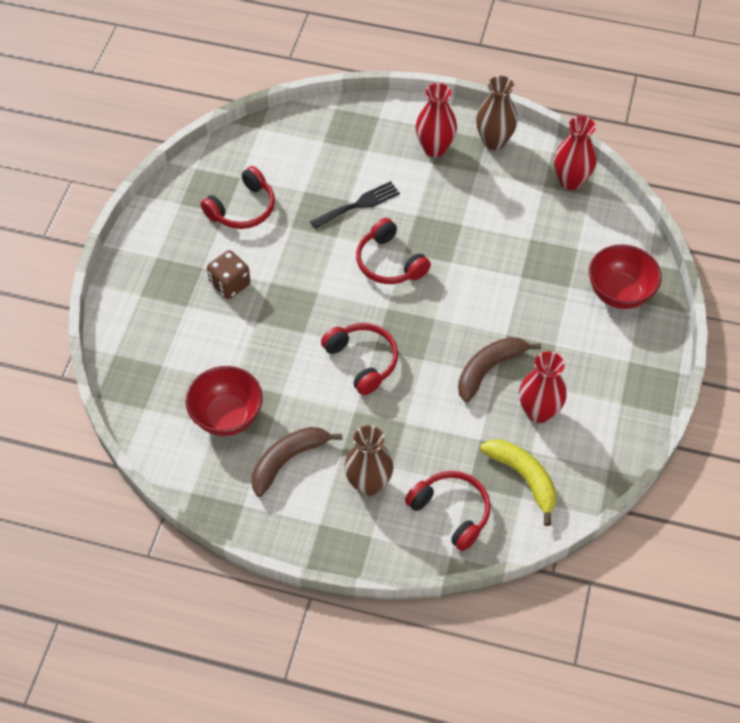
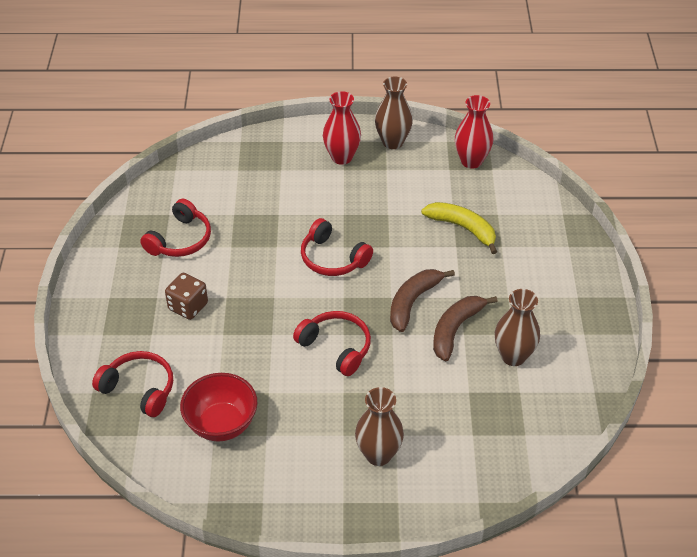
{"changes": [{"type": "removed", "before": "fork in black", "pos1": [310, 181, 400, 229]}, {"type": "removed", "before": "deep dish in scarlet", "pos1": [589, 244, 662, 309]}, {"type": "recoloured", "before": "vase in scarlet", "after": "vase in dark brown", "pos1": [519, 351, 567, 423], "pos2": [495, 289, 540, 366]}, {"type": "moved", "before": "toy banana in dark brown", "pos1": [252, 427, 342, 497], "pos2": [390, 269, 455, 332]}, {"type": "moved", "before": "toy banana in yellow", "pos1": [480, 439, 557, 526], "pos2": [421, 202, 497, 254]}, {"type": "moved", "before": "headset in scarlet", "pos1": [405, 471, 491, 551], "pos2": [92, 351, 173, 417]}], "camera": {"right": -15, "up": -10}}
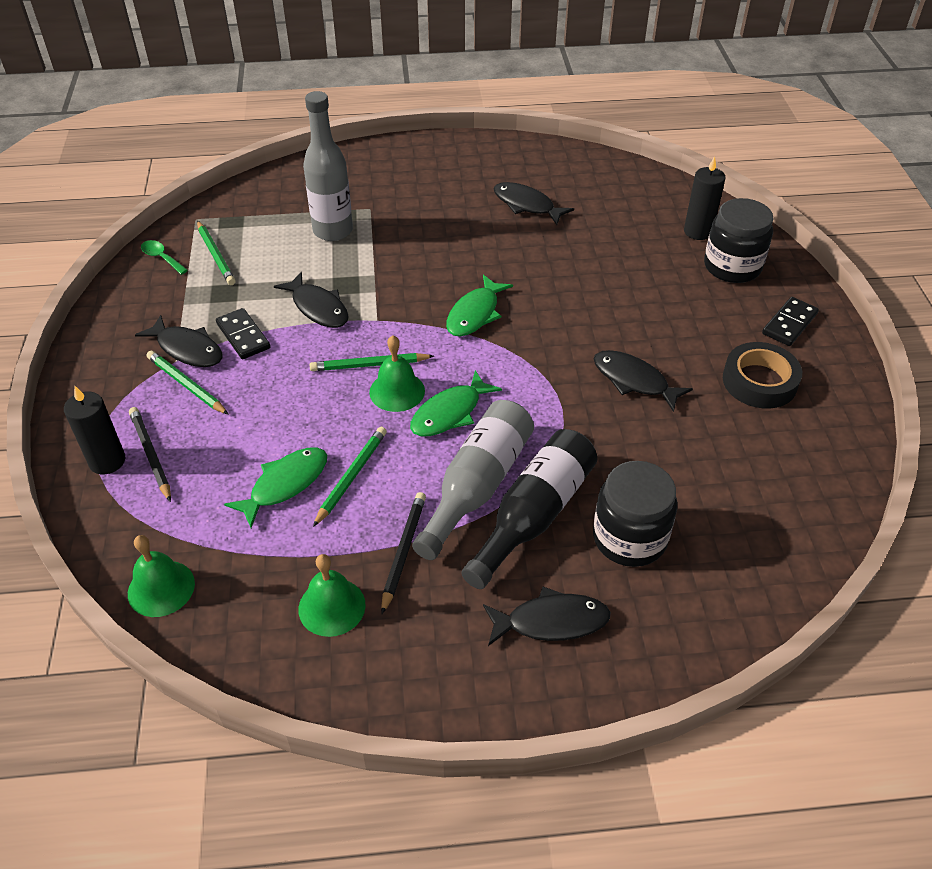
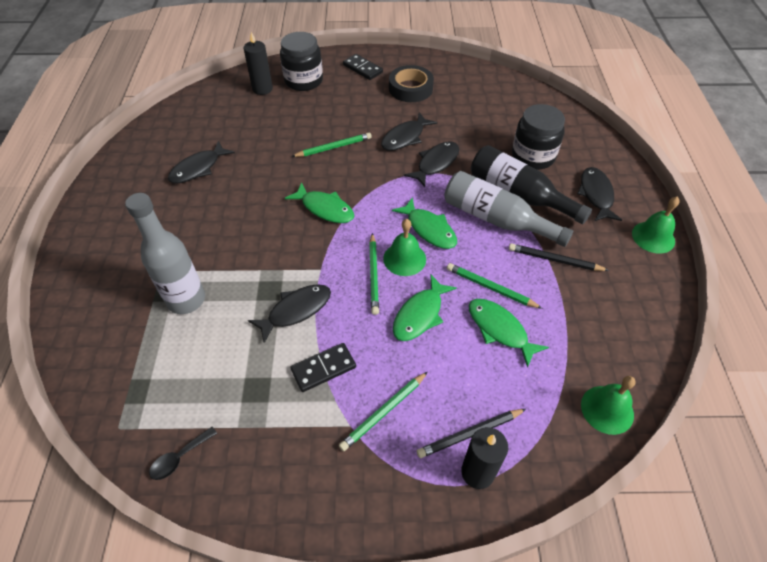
{"changes": [{"type": "moved", "before": "pencil in emerald", "pos1": [197, 221, 236, 285], "pos2": [291, 133, 372, 157]}, {"type": "recoloured", "before": "teaspoon in emerald", "after": "teaspoon in black", "pos1": [141, 240, 188, 275], "pos2": [149, 427, 217, 480]}, {"type": "moved", "before": "fish figure in black", "pos1": [135, 315, 223, 367], "pos2": [404, 141, 459, 187]}, {"type": "moved", "before": "bell in emerald", "pos1": [299, 554, 366, 637], "pos2": [632, 196, 680, 254]}, {"type": "added", "after": "fish figure in emerald", "pos2": [393, 275, 457, 341]}], "camera": {"right": -85, "up": 5}}
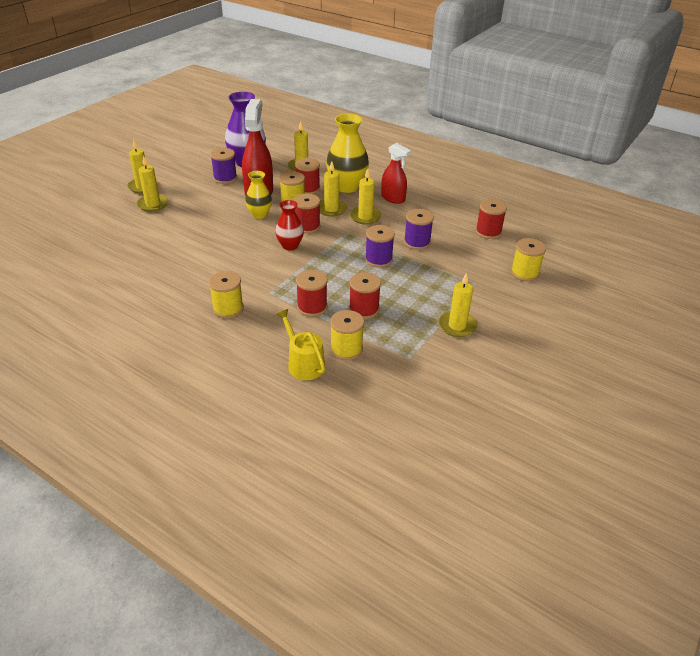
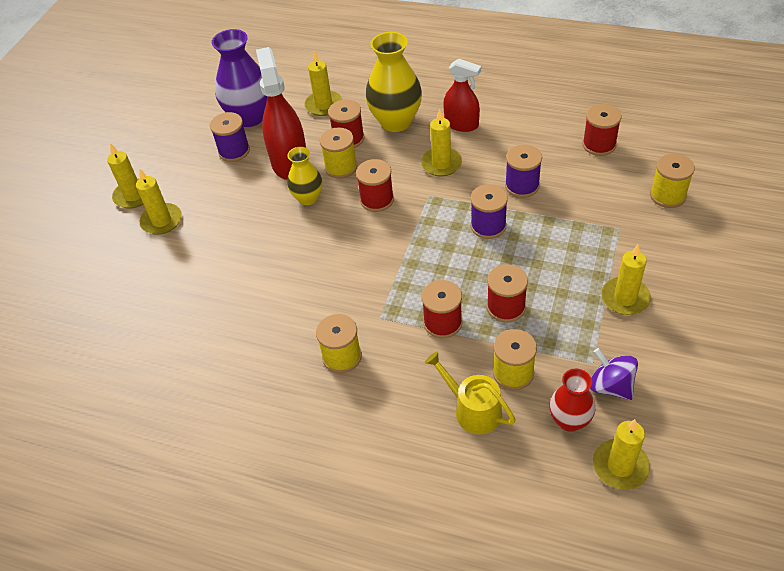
{"changes": [{"type": "moved", "before": "wax candle in yellow", "pos1": [319, 161, 347, 217], "pos2": [593, 419, 650, 490]}, {"type": "moved", "before": "vase in scarlet", "pos1": [275, 200, 304, 250], "pos2": [549, 369, 595, 432]}, {"type": "added", "after": "toy top in violet", "pos2": [590, 348, 638, 400]}], "camera": {"right": -10, "up": 10}}
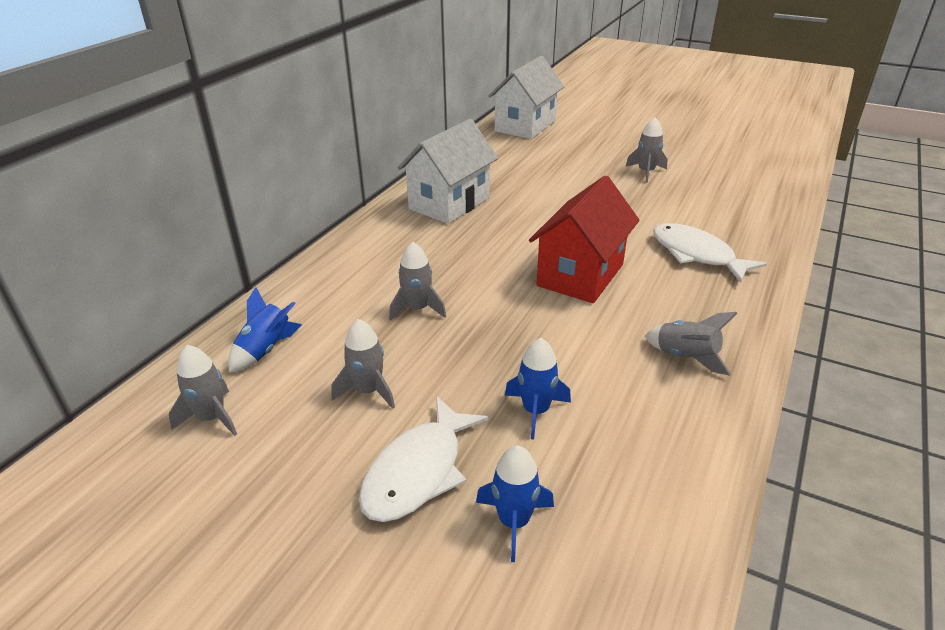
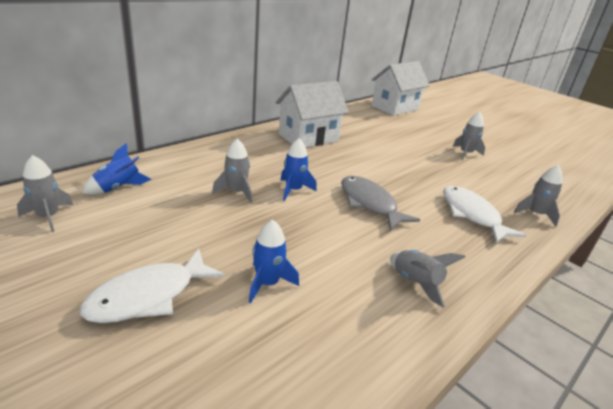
{"changes": [{"type": "replaced", "before": "cottage in scarlet", "after": "fish figure in ash-grey", "pos1": [529, 176, 640, 303], "pos2": [341, 176, 420, 230]}, {"type": "moved", "before": "toy rocket in ash-grey", "pos1": [331, 319, 395, 409], "pos2": [514, 165, 563, 227]}, {"type": "moved", "before": "toy rocket in royal blue", "pos1": [476, 445, 554, 562], "pos2": [280, 138, 317, 201]}], "camera": {"right": 15, "up": -5}}
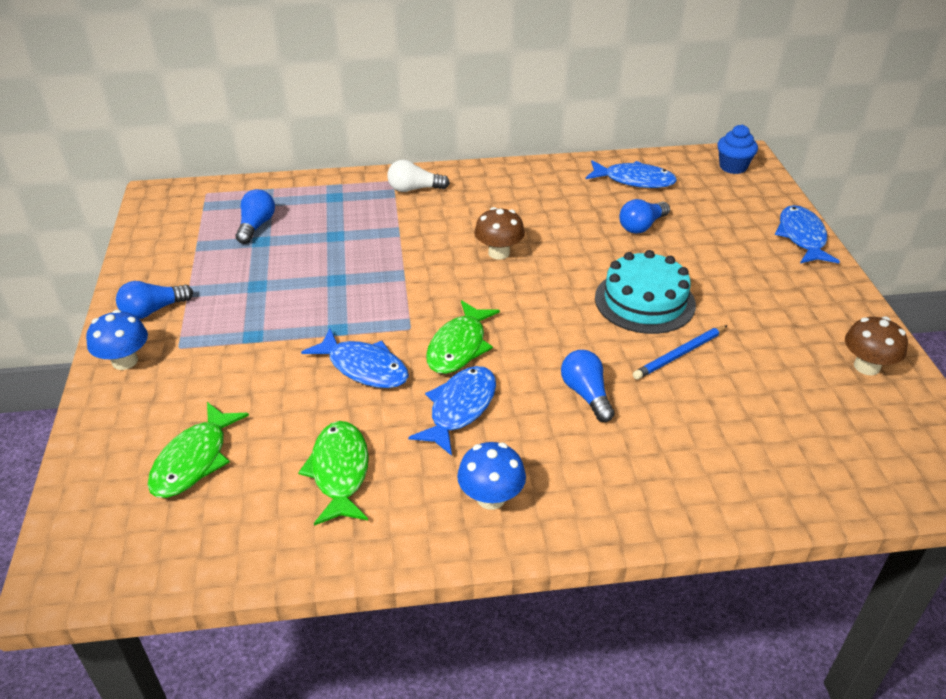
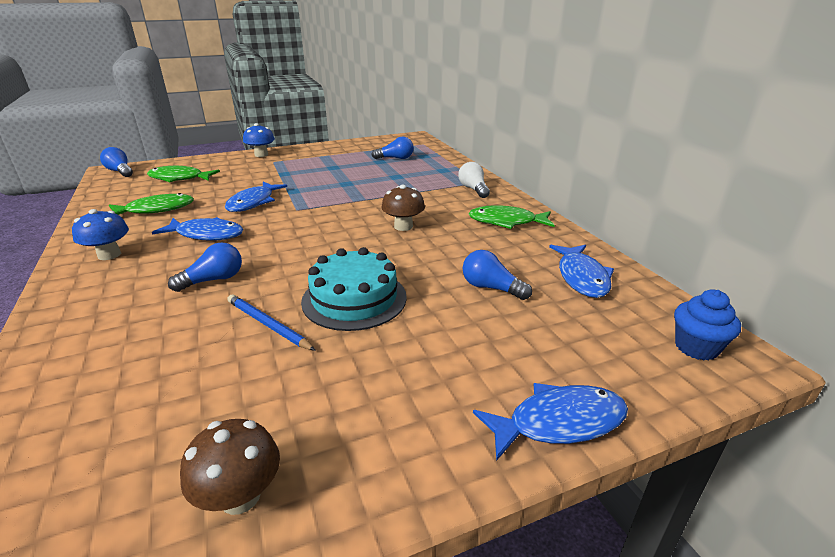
{"changes": [{"type": "moved", "before": "light bulb in royal blue", "pos1": [116, 281, 193, 319], "pos2": [100, 147, 133, 177]}, {"type": "moved", "before": "fish figure in emerald", "pos1": [426, 300, 500, 374], "pos2": [468, 205, 555, 229]}], "camera": {"right": 75, "up": -10}}
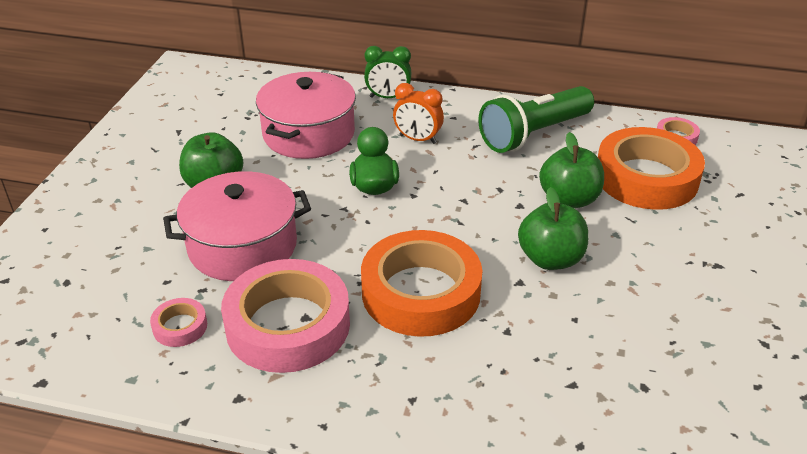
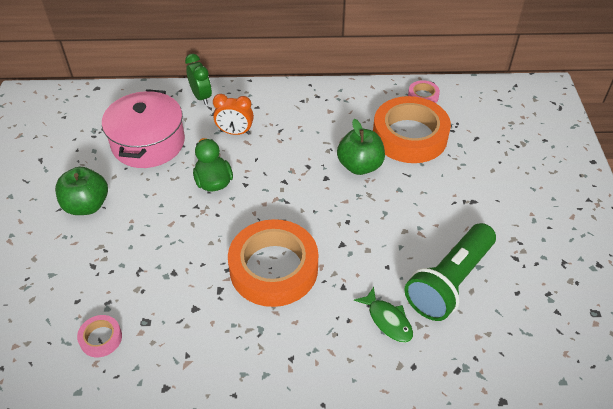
{"changes": [{"type": "turned", "before": "alarm clock in emerald", "pos1": [364, 46, 411, 98], "pos2": [185, 54, 212, 105], "turn": -105}, {"type": "moved", "before": "torch in emerald", "pos1": [478, 86, 594, 153], "pos2": [404, 223, 496, 321]}, {"type": "removed", "before": "pot in rose-pink", "pos1": [163, 171, 311, 281]}, {"type": "removed", "before": "apple fruit in emerald", "pos1": [518, 187, 588, 270]}, {"type": "removed", "before": "roll of tape in rose-pink", "pos1": [221, 259, 350, 373]}, {"type": "added", "after": "fish figure in emerald", "pos2": [354, 287, 413, 343]}], "camera": {"right": -15, "up": 10}}
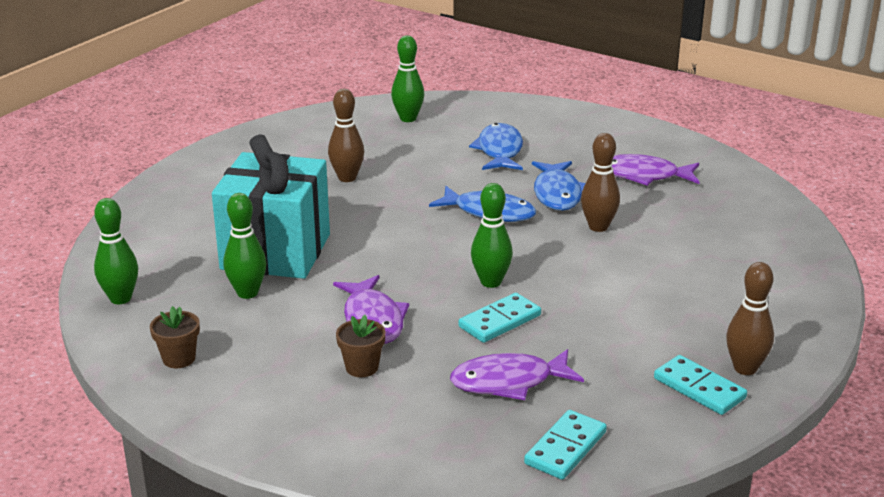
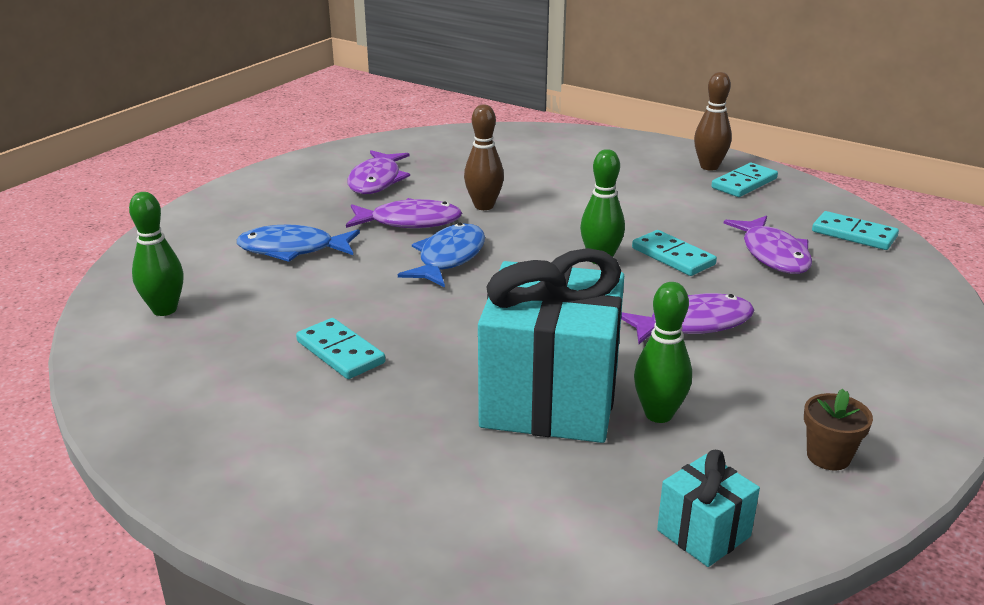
{"changes": [{"type": "replaced", "before": "bowling pin in dark brown", "after": "domino tile in teal", "pos1": [328, 89, 364, 182], "pos2": [296, 318, 385, 379]}, {"type": "recoloured", "before": "fish figure in royal blue", "after": "fish figure in violet", "pos1": [532, 161, 585, 211], "pos2": [346, 198, 462, 228]}, {"type": "replaced", "before": "bowling pin in emerald", "after": "gift in teal", "pos1": [94, 198, 138, 304], "pos2": [657, 450, 760, 567]}, {"type": "removed", "before": "potted plant in dark brown", "pos1": [336, 315, 386, 377]}], "camera": {"right": -90, "up": 0}}
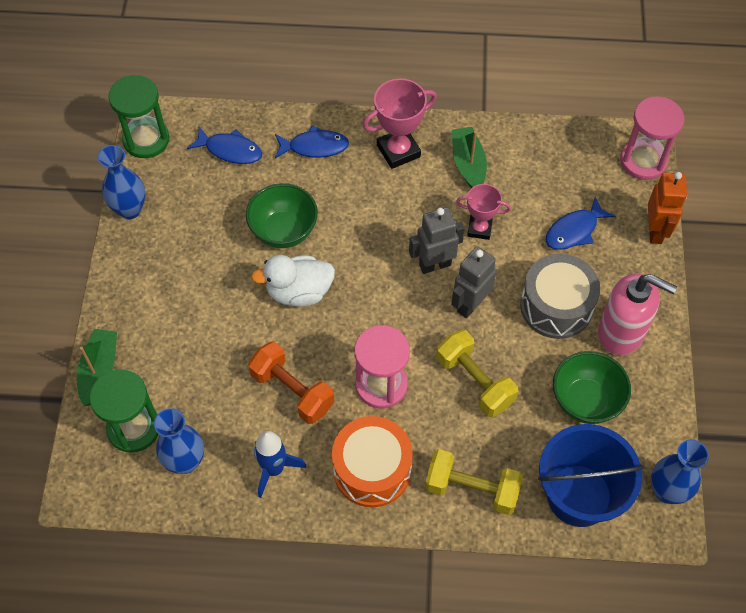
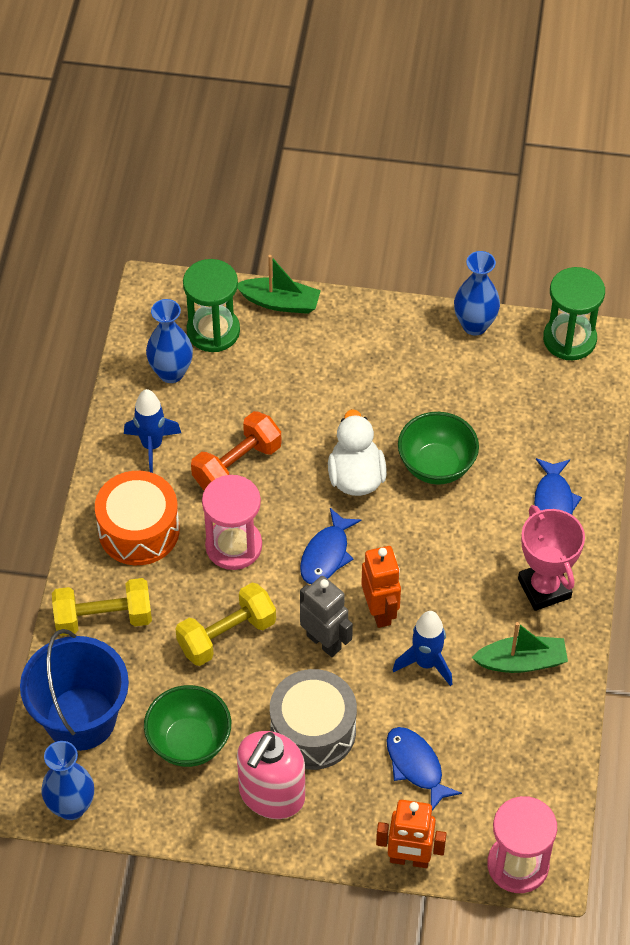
{"changes": [{"type": "moved", "before": "fish figure in royal blue", "pos1": [187, 127, 262, 164], "pos2": [300, 508, 362, 584]}, {"type": "replaced", "before": "trophy in rose-pink", "after": "toy rocket in royal blue", "pos1": [456, 184, 511, 240], "pos2": [393, 611, 452, 686]}, {"type": "recoloured", "before": "robot figure in ash-grey", "after": "robot figure in bright orange", "pos1": [409, 207, 465, 274], "pos2": [361, 546, 401, 628]}, {"type": "turned", "before": "dumbbell in yellow", "pos1": [425, 449, 523, 515], "pos2": [52, 578, 152, 636], "turn": 60}], "camera": {"right": 95, "up": -5}}
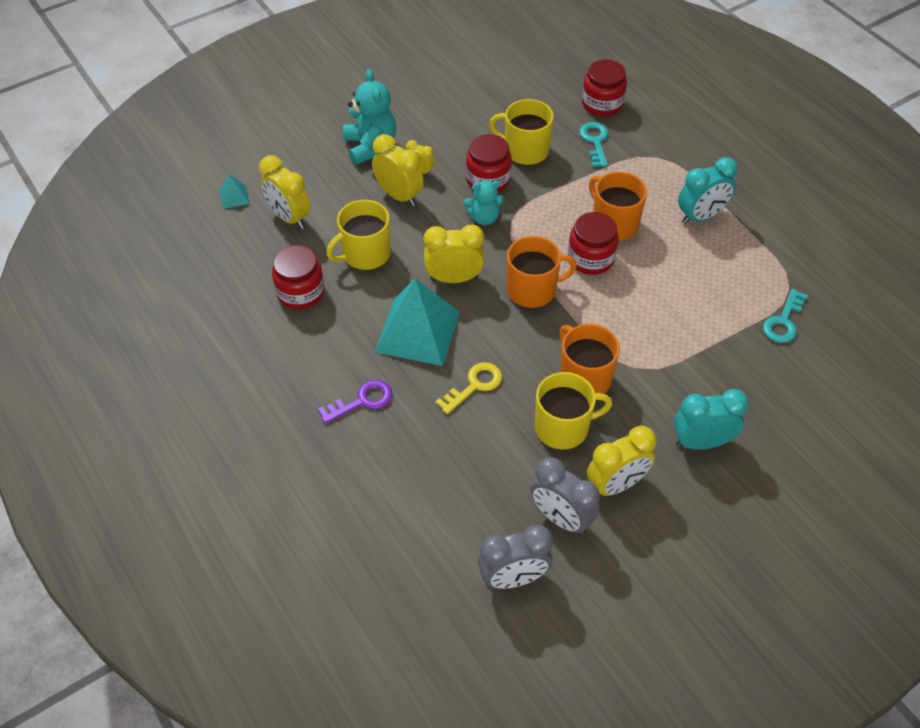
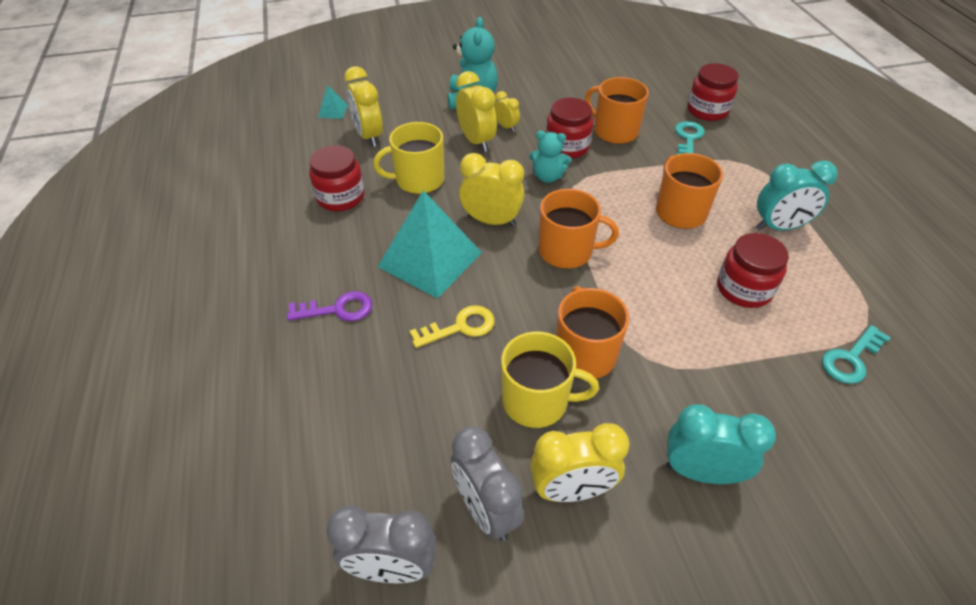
{"changes": [{"type": "recoloured", "before": "tea mug in yellow", "after": "tea mug in bright orange", "pos1": [489, 99, 554, 165], "pos2": [585, 77, 649, 144]}, {"type": "moved", "before": "preserve jar in scarlet", "pos1": [568, 212, 619, 275], "pos2": [717, 233, 789, 308]}], "camera": {"right": 20, "up": -5}}
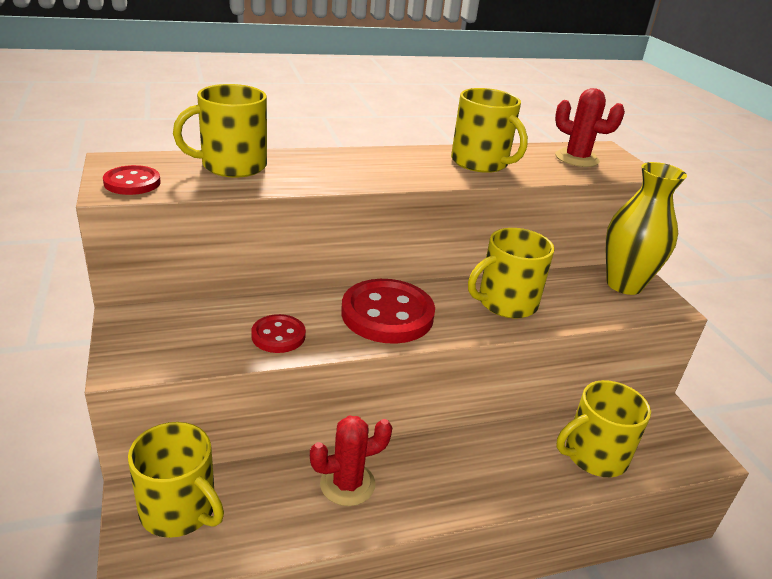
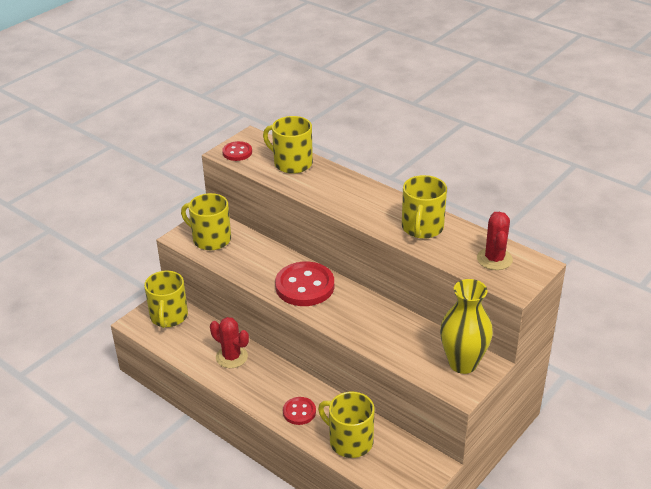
{"changes": [{"type": "moved", "before": "tea mug in yellow", "pos1": [468, 228, 555, 318], "pos2": [181, 193, 231, 250]}, {"type": "moved", "before": "sewing button in scarlet", "pos1": [251, 314, 306, 353], "pos2": [283, 397, 316, 425]}], "camera": {"right": 60, "up": 5}}
